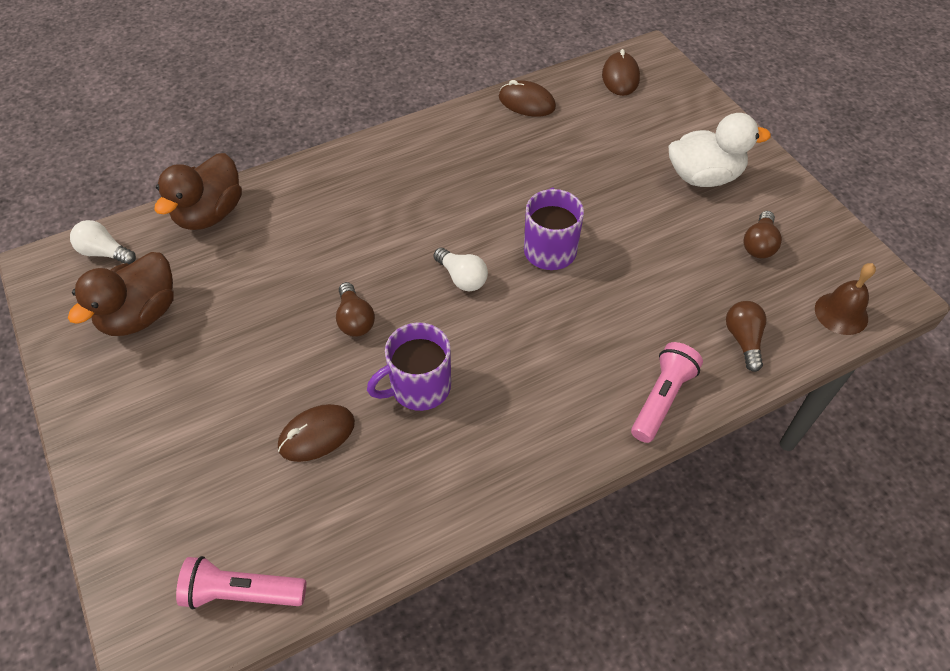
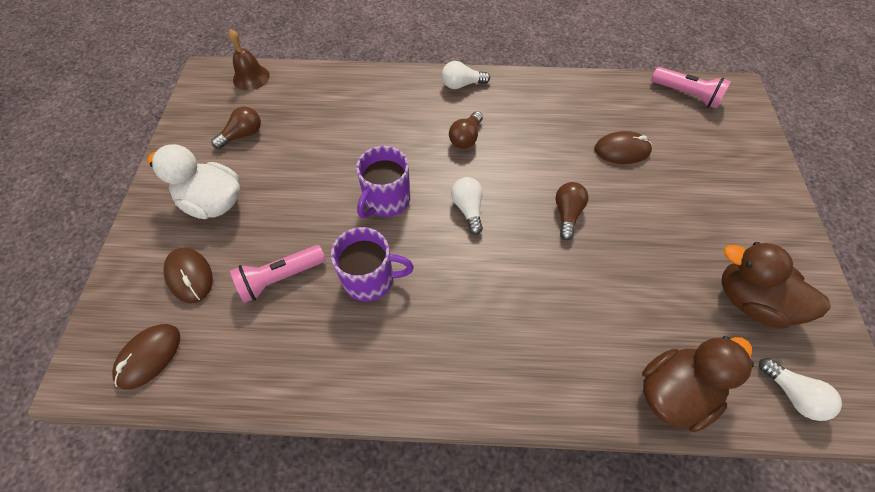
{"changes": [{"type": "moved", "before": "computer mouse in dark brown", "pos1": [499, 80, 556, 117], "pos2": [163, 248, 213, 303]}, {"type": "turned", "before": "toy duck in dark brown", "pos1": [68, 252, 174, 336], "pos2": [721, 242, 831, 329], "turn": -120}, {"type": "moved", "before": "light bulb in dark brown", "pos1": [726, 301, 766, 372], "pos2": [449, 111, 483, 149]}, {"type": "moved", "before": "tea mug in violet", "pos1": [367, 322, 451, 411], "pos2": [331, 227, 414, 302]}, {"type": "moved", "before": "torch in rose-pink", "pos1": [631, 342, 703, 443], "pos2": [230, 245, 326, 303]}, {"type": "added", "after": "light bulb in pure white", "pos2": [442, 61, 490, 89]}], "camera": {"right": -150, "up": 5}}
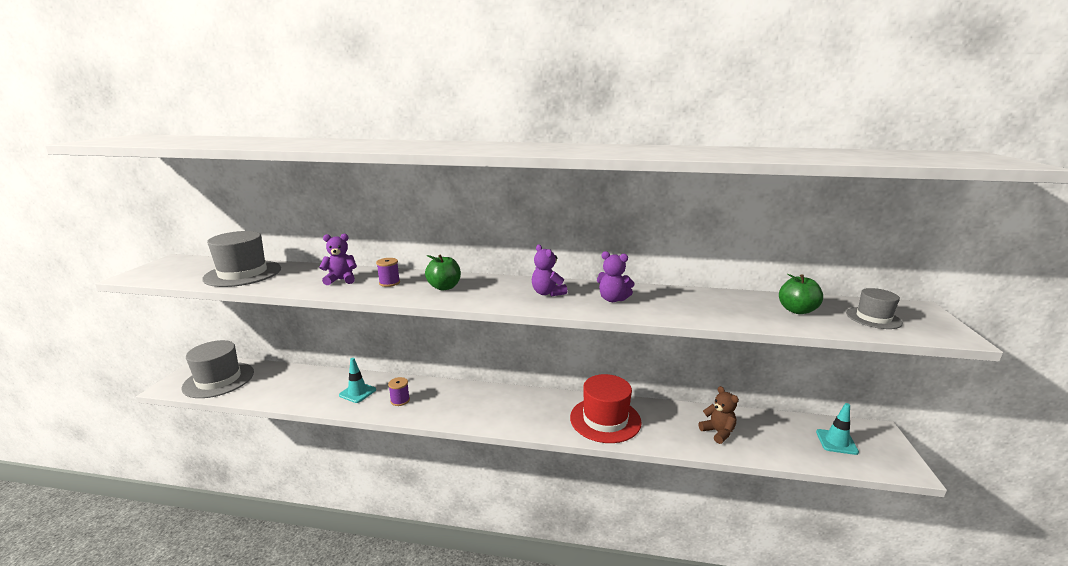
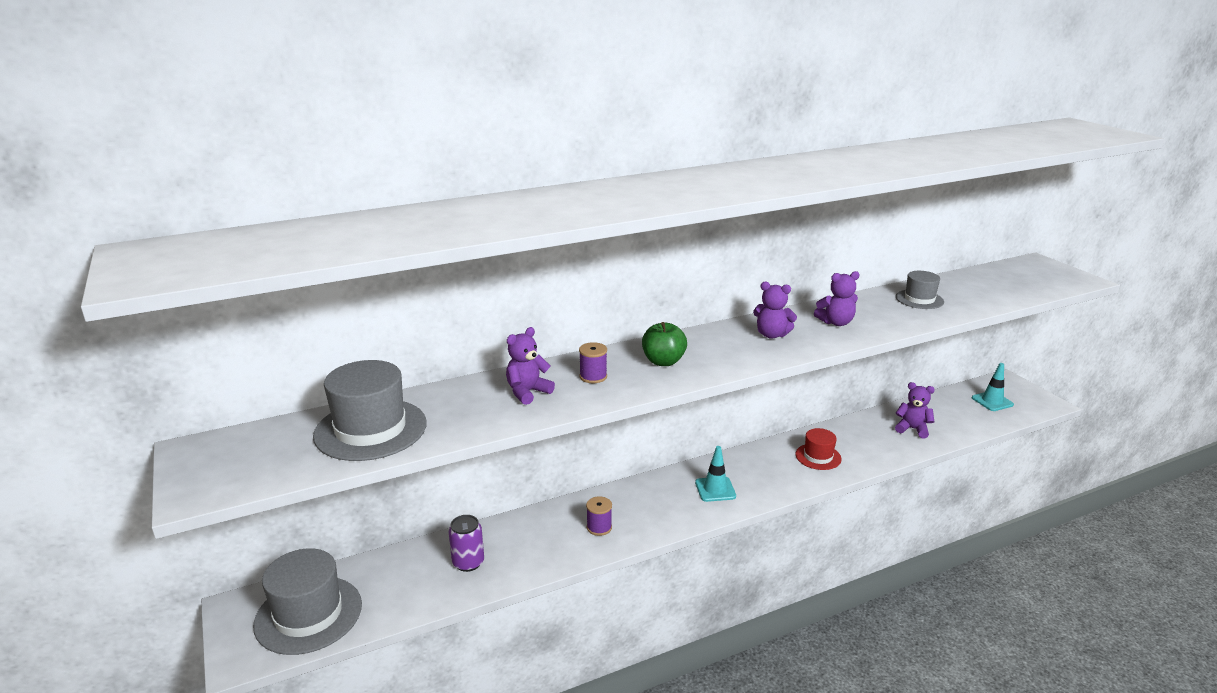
{"changes": [{"type": "removed", "before": "apple fruit in emerald", "pos1": [779, 274, 823, 314]}, {"type": "moved", "before": "top hat in ash-grey", "pos1": [846, 288, 903, 329], "pos2": [896, 271, 944, 309]}, {"type": "moved", "before": "traffic cone in teal", "pos1": [339, 358, 376, 403], "pos2": [695, 446, 736, 502]}, {"type": "resized", "before": "top hat in scarlet", "pos1": [570, 374, 642, 443], "pos2": [795, 428, 842, 470], "scale": 0.56}, {"type": "recoloured", "before": "teddy bear in dark brown", "after": "teddy bear in violet", "pos1": [699, 386, 739, 444], "pos2": [895, 382, 935, 439]}, {"type": "added", "after": "soda can in violet", "pos2": [449, 515, 484, 572]}], "camera": {"right": -35, "up": 5}}
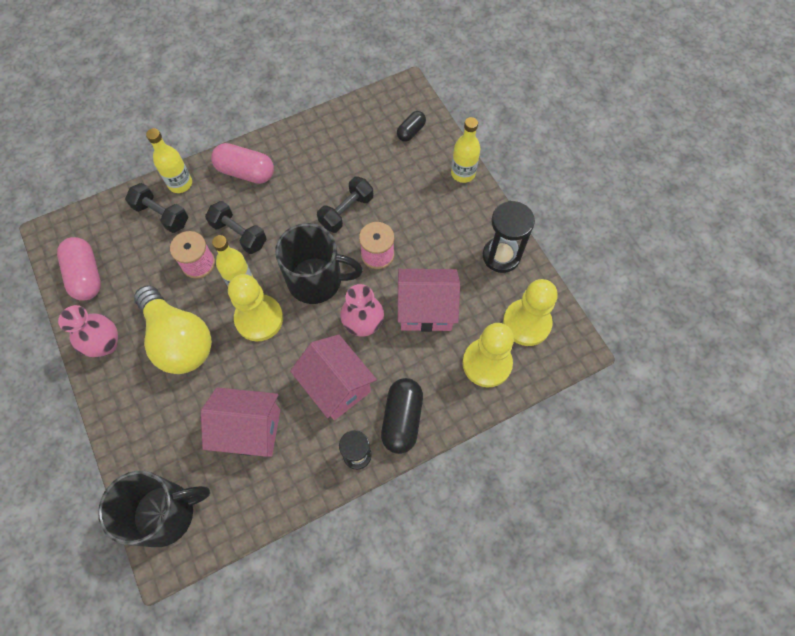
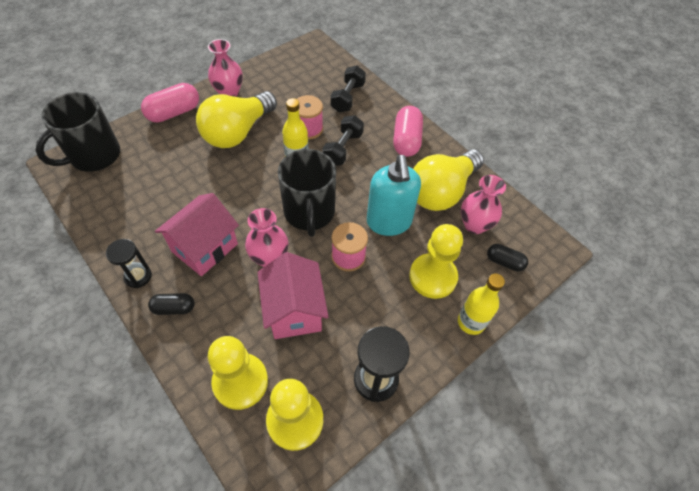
{"changes": [{"type": "removed", "before": "bottle in yellow", "pos1": [146, 128, 192, 193]}, {"type": "replaced", "before": "dumbbell in black", "after": "soap dispenser in teal", "pos1": [317, 177, 373, 233], "pos2": [367, 155, 421, 236]}, {"type": "moved", "before": "pill shape in rose-pink", "pos1": [57, 237, 101, 301], "pos2": [141, 83, 199, 123]}, {"type": "moved", "before": "game pawn in yellow", "pos1": [228, 274, 283, 342], "pos2": [409, 224, 463, 299]}, {"type": "resized", "before": "pill shape in black", "pos1": [381, 378, 423, 454], "pos2": [148, 293, 195, 315], "scale": 0.6}, {"type": "removed", "before": "cottage in rose-pink", "pos1": [201, 387, 280, 457]}, {"type": "turned", "before": "tea mug in black", "pos1": [98, 471, 210, 547], "pos2": [35, 92, 120, 172], "turn": 75}, {"type": "added", "after": "light bulb in yellow", "pos2": [413, 150, 484, 211]}, {"type": "added", "after": "vase in rose-pink", "pos2": [461, 175, 506, 234]}], "camera": {"right": 75, "up": -10}}
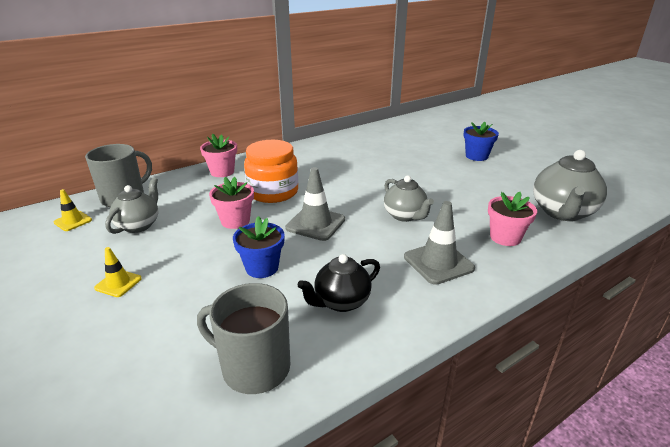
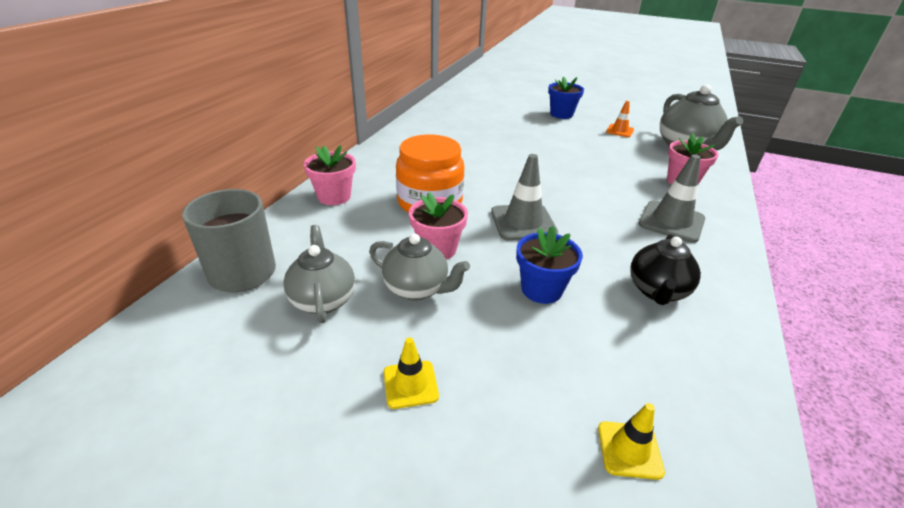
{"changes": [{"type": "moved", "before": "tea pot in ash-grey", "pos1": [384, 176, 434, 222], "pos2": [369, 234, 470, 301]}, {"type": "moved", "before": "traffic cone in yellow", "pos1": [54, 189, 92, 231], "pos2": [598, 403, 665, 480]}, {"type": "removed", "before": "tea mug in ash-grey", "pos1": [197, 283, 290, 394]}, {"type": "added", "after": "traffic cone in bright orange", "pos2": [606, 101, 634, 137]}], "camera": {"right": -35, "up": 5}}
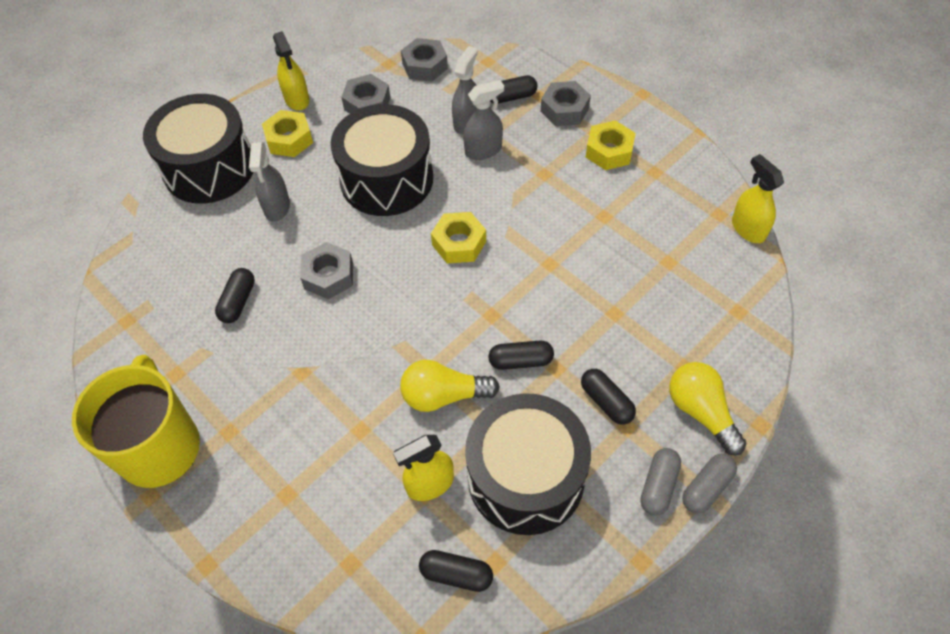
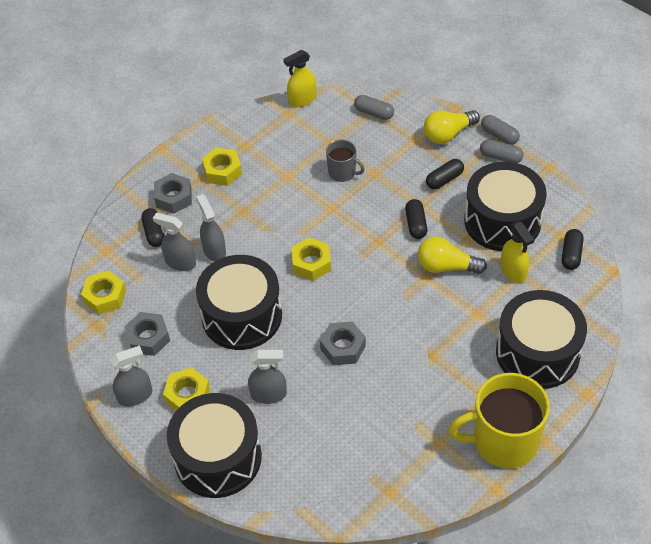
{"changes": [{"type": "recoloured", "before": "spray bottle in yellow", "after": "spray bottle in ash-grey", "pos1": [273, 31, 309, 111], "pos2": [110, 346, 152, 407]}, {"type": "recoloured", "before": "hexagon nut in ash-grey", "after": "hexagon nut in yellow", "pos1": [401, 38, 448, 82], "pos2": [81, 270, 126, 315]}, {"type": "removed", "before": "pill shape in black", "pos1": [215, 268, 255, 323]}, {"type": "turned", "before": "light bulb in yellow", "pos1": [400, 360, 500, 412], "pos2": [418, 237, 487, 274], "turn": 105}, {"type": "added", "after": "pill shape in ash-grey", "pos2": [354, 95, 394, 120]}, {"type": "added", "after": "tea mug in ash-grey", "pos2": [326, 139, 365, 182]}, {"type": "added", "after": "drum in black", "pos2": [496, 290, 587, 389]}], "camera": {"right": -90, "up": -5}}
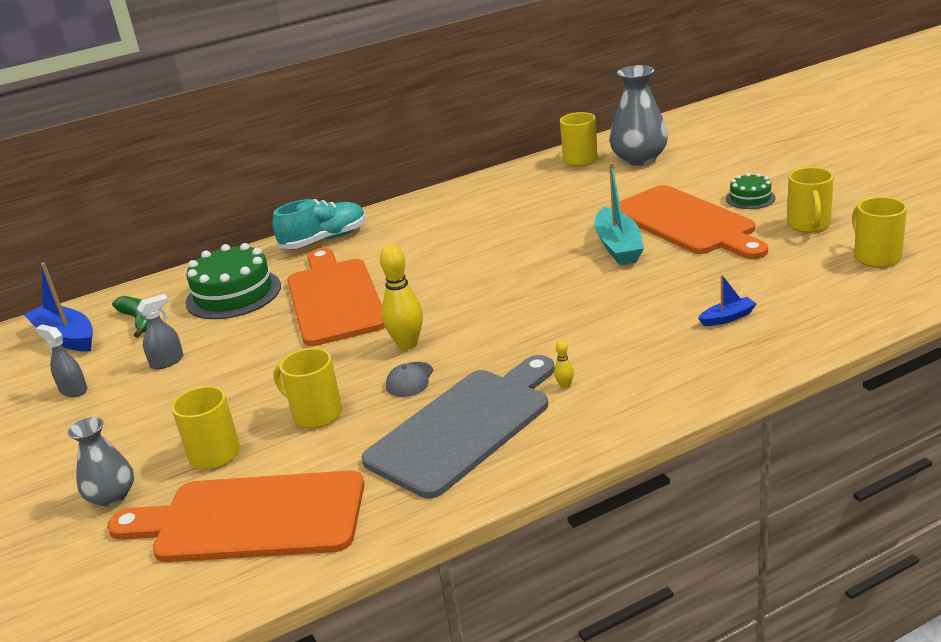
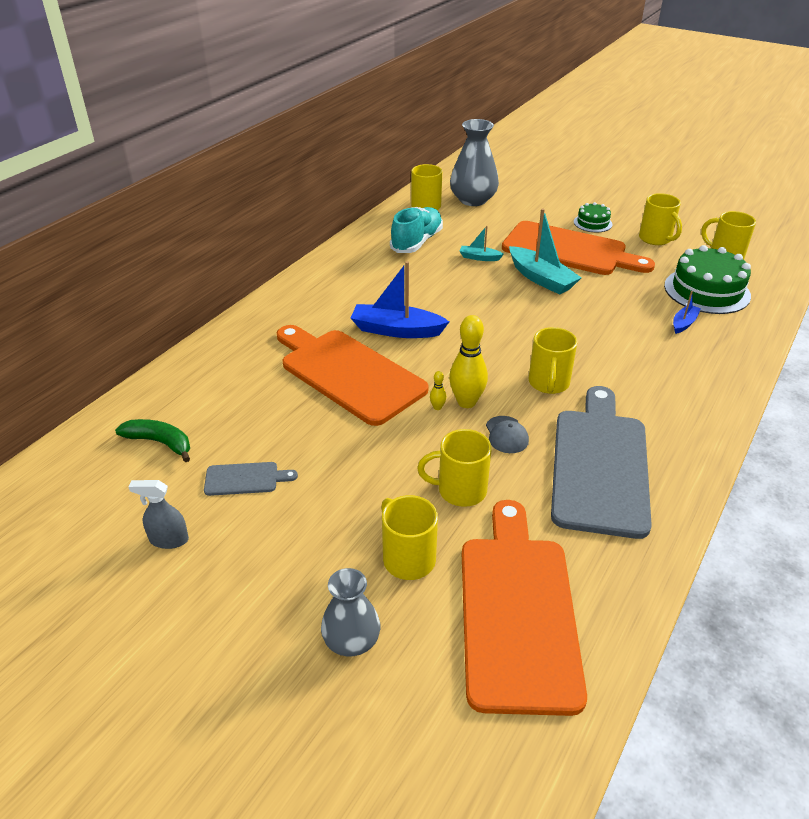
{"changes": [{"type": "moved", "before": "shoe in teal", "pos1": [272, 199, 366, 249], "pos2": [390, 207, 443, 253]}, {"type": "moved", "before": "layer cake in emerald", "pos1": [185, 243, 281, 319], "pos2": [664, 245, 751, 314]}, {"type": "moved", "before": "boat in royal blue", "pos1": [24, 263, 93, 351], "pos2": [351, 261, 449, 338]}, {"type": "replaced", "before": "spray bottle in ash-grey", "after": "bread board in ash-grey", "pos1": [137, 294, 184, 369], "pos2": [204, 462, 298, 496]}, {"type": "moved", "before": "bowling pin in yellow", "pos1": [554, 340, 574, 389], "pos2": [430, 371, 446, 410]}, {"type": "turned", "before": "bread board in bright orange", "pos1": [107, 470, 364, 562], "pos2": [462, 500, 587, 716], "turn": 120}, {"type": "added", "after": "boat in teal", "pos2": [460, 226, 504, 261]}, {"type": "added", "after": "tea mug in yellow", "pos2": [528, 327, 577, 394]}], "camera": {"right": -35, "up": 10}}
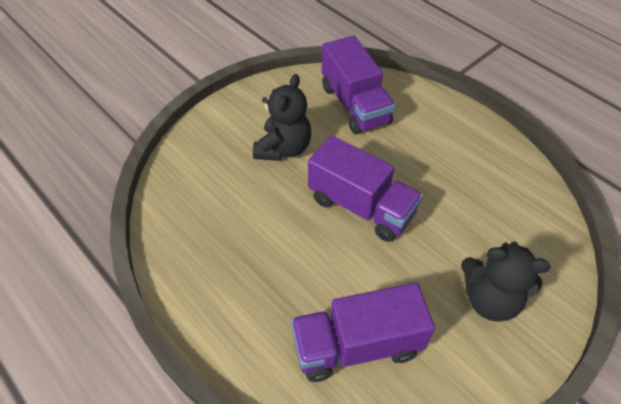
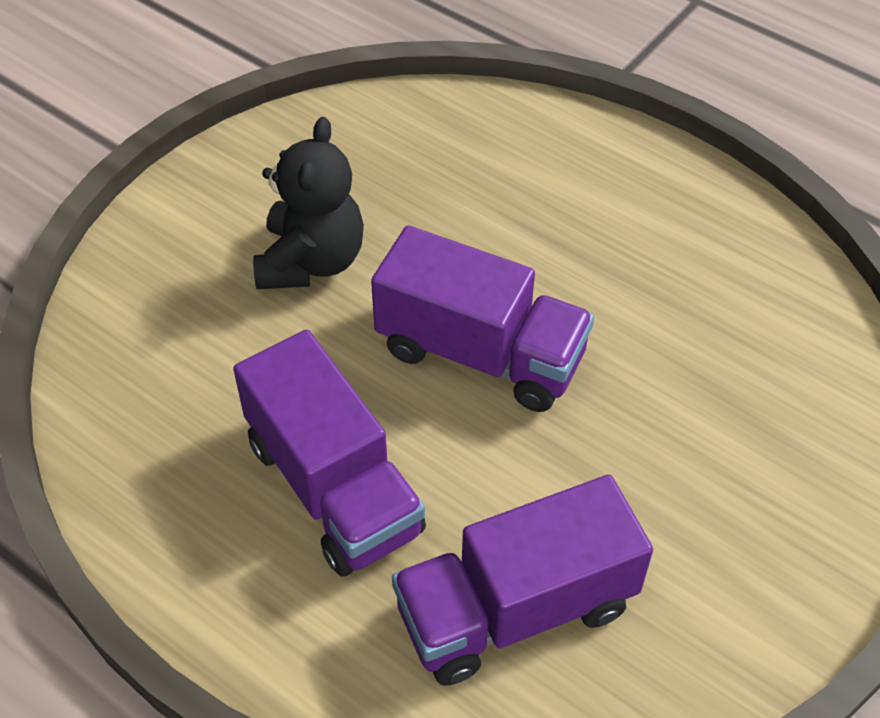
{"changes": [{"type": "moved", "before": "truck in violet", "pos1": [322, 35, 395, 134], "pos2": [233, 330, 426, 577]}, {"type": "removed", "before": "teddy bear in black", "pos1": [461, 242, 550, 322]}], "camera": {"right": -10, "up": 0}}
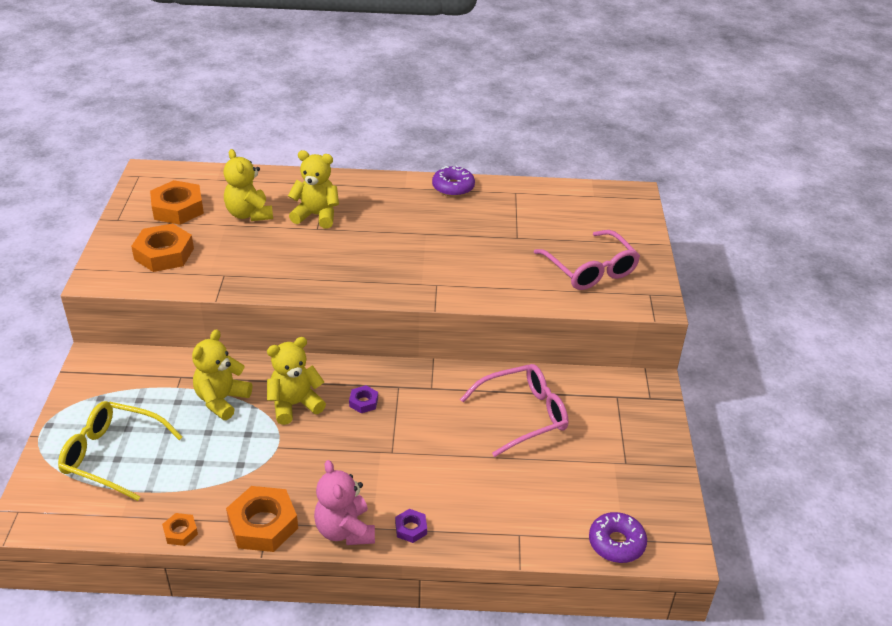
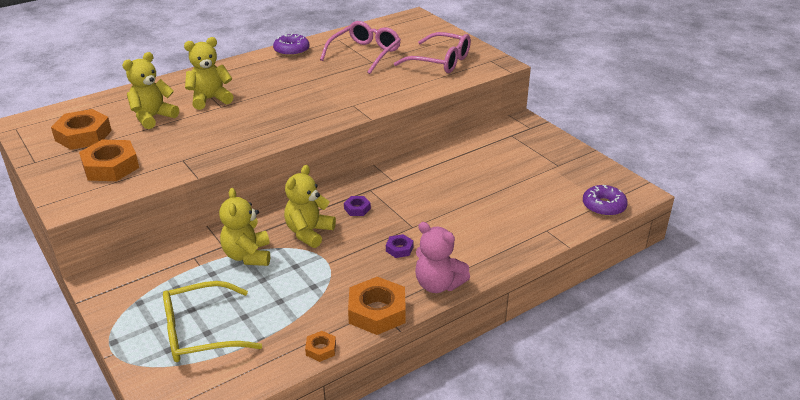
{"changes": [{"type": "turned", "before": "teddy bear in yellow", "pos1": [223, 149, 273, 221], "pos2": [122, 52, 179, 129], "turn": 105}, {"type": "moved", "before": "glasses in rose-pink", "pos1": [460, 364, 568, 457], "pos2": [320, 21, 401, 74]}, {"type": "moved", "before": "hexagon nut in violet", "pos1": [395, 509, 427, 543], "pos2": [386, 234, 413, 258]}], "camera": {"right": -35, "up": -5}}
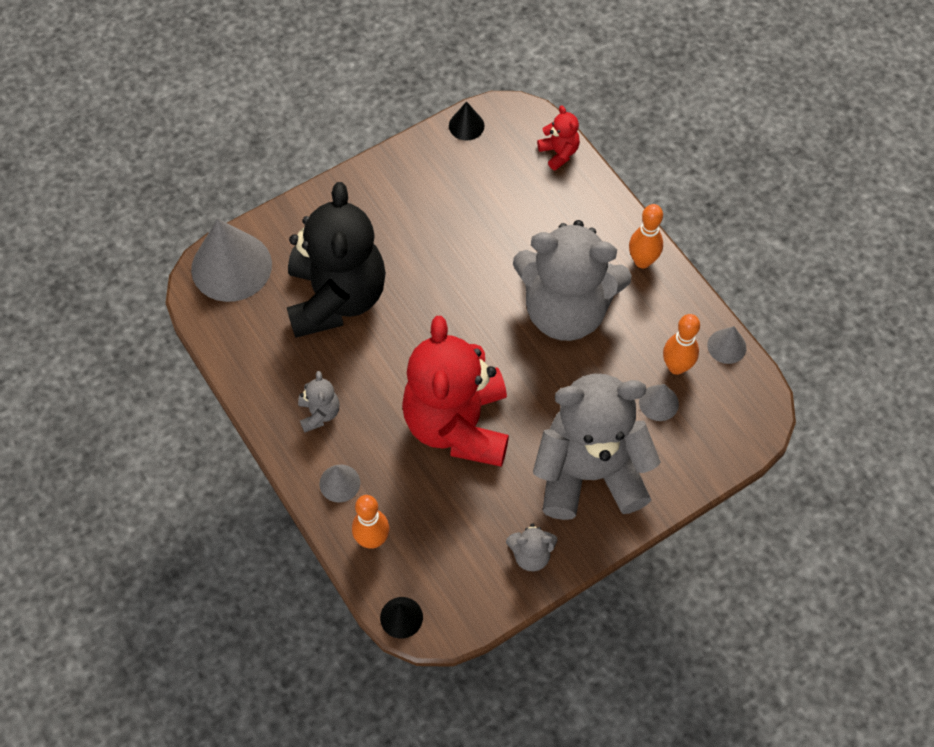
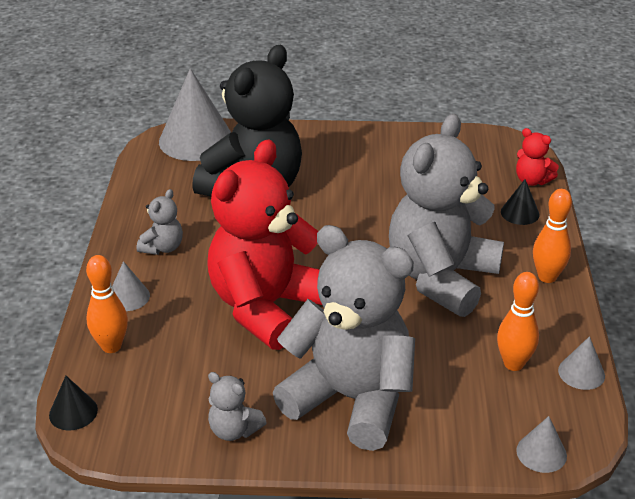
{"changes": [{"type": "moved", "before": "cone shape in black", "pos1": [449, 101, 484, 140], "pos2": [501, 179, 539, 225]}, {"type": "turned", "before": "teddy bear in scarlet", "pos1": [537, 105, 580, 171], "pos2": [516, 128, 559, 186], "turn": 120}, {"type": "turned", "before": "teddy bear in ash-grey", "pos1": [513, 220, 632, 341], "pos2": [389, 114, 504, 317], "turn": 75}, {"type": "moved", "before": "cone shape in ash-grey", "pos1": [639, 384, 679, 421], "pos2": [516, 416, 567, 473]}], "camera": {"right": 35, "up": -25}}
